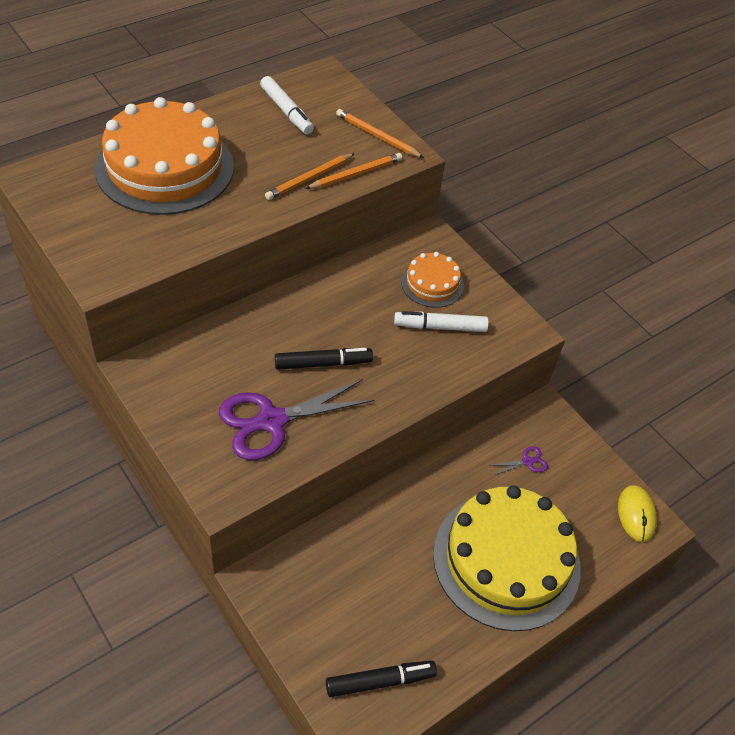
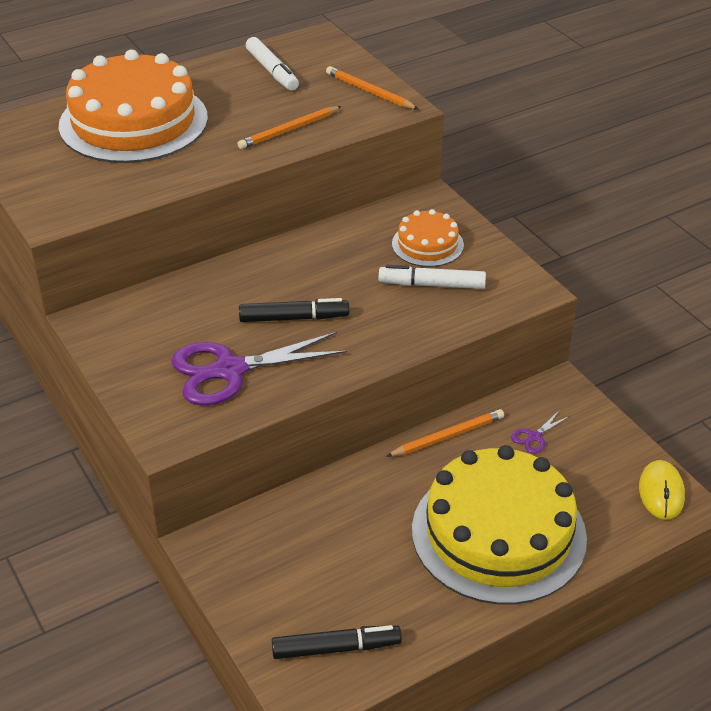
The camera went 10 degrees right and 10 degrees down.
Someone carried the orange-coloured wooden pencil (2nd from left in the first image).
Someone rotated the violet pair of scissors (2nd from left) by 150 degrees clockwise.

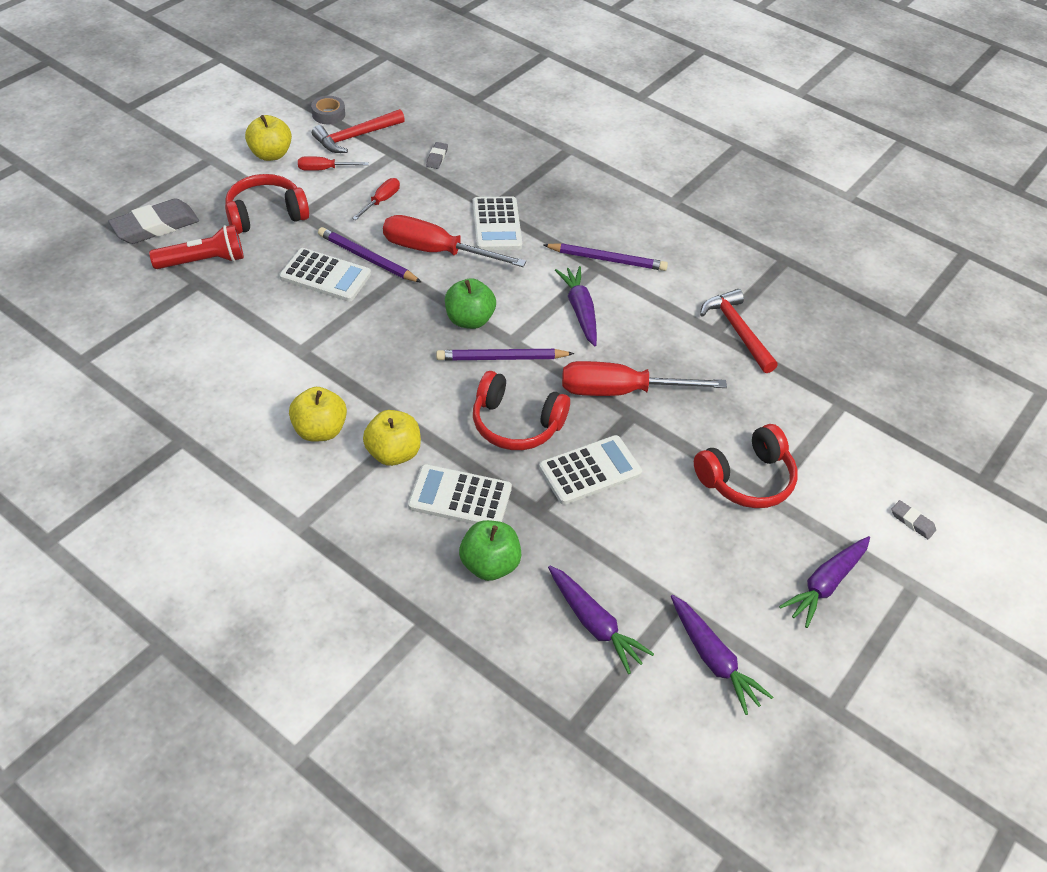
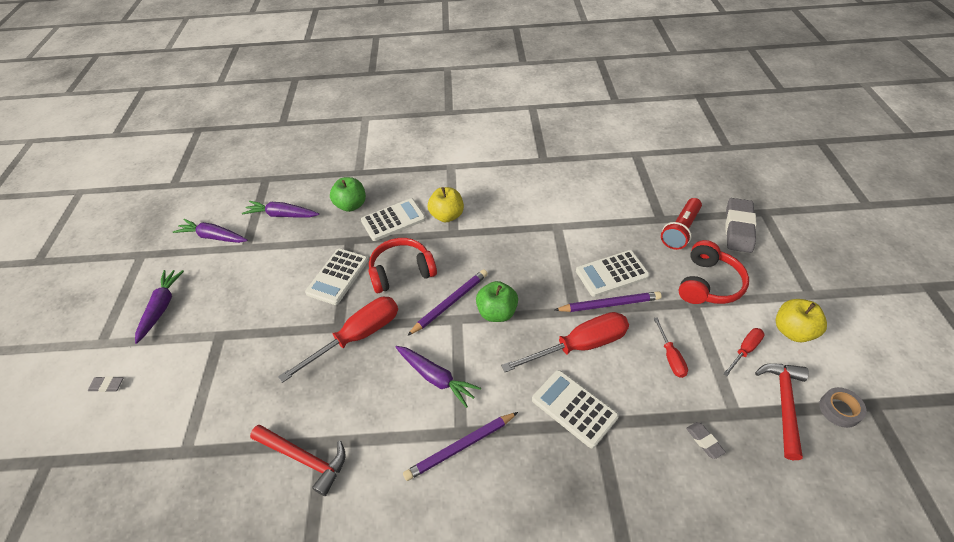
The camera went 145 degrees right and 0 degrees up.
Someone took away the golden apple (2nd from left).
Someone took away the red headset (3rd from left).

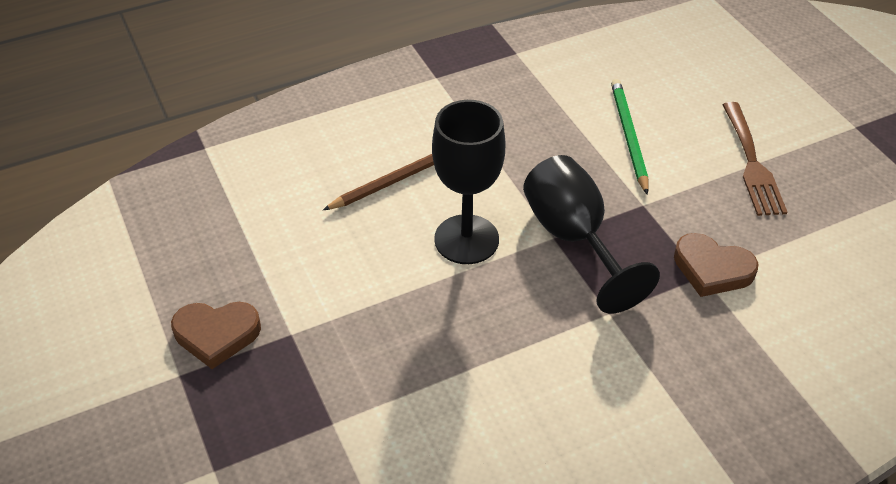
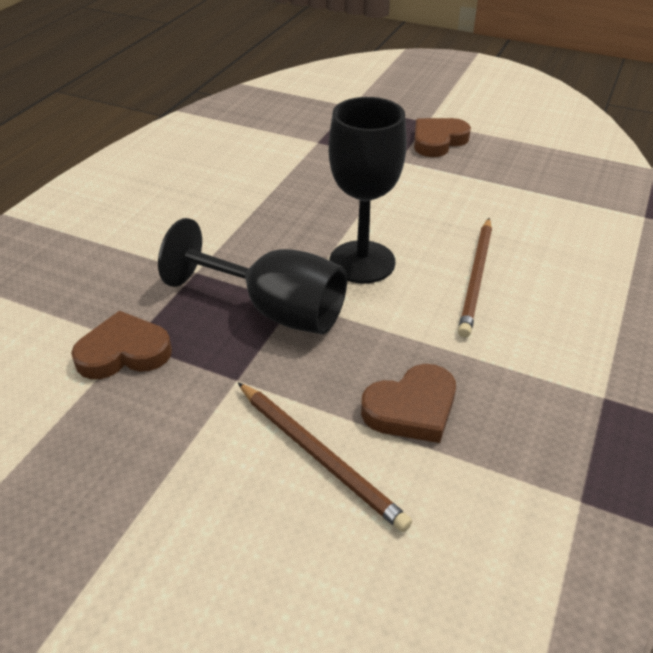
The camera went 140 degrees right and 5 degrees down.
Someone repainted the green wooden pencil, which became the russet wooden pencil (1st from left).
Someone took away the russet table fork.
Someone put down the russet heart shape (2nd from left).

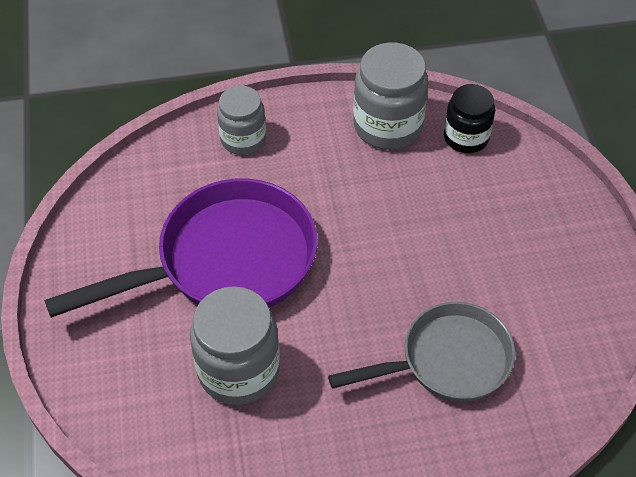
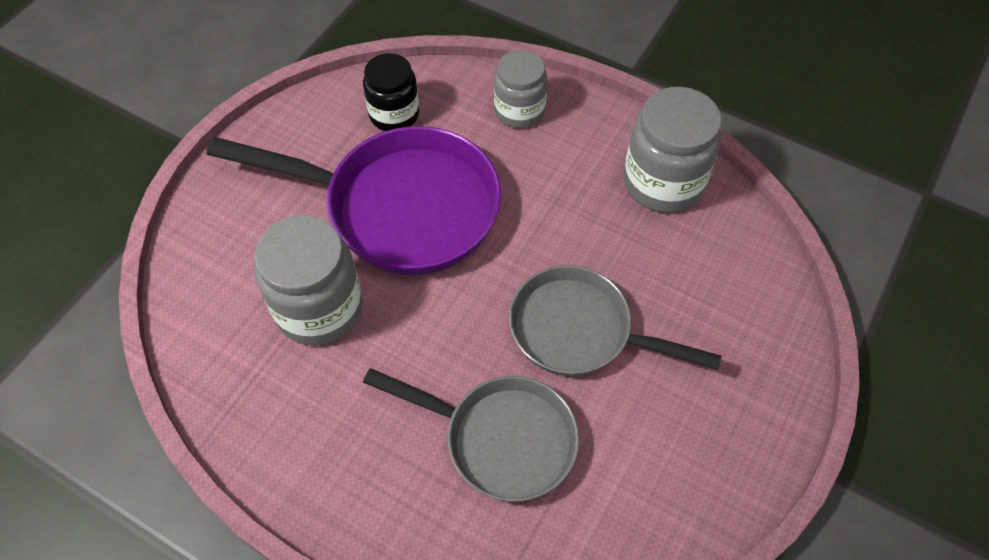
The camera went 40 degrees right and 5 degrees up.
Someone carried the ebony preserve jar.
Someone put down the grey pan (2nd from left).

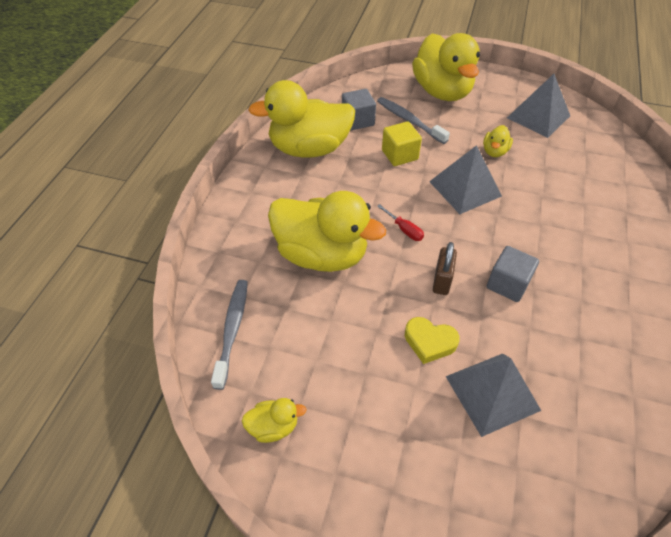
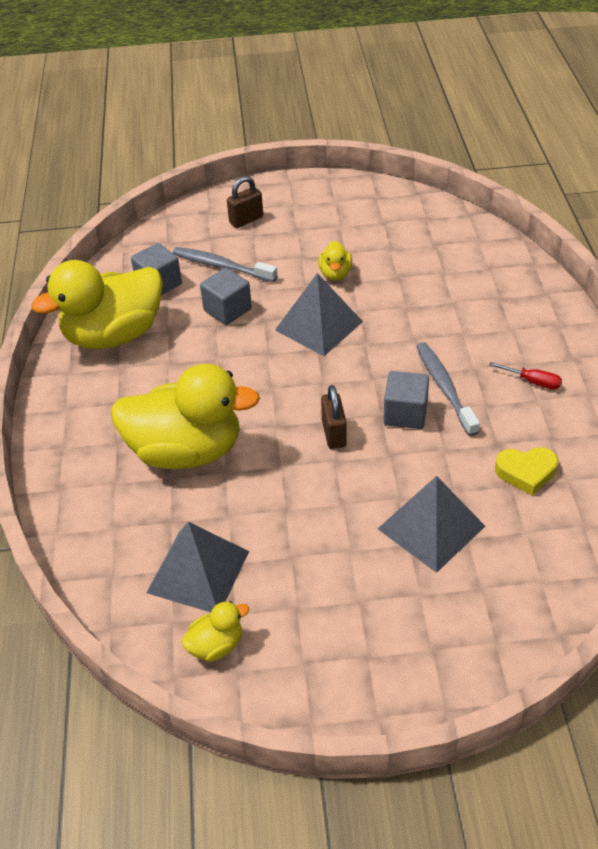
The camera went 20 degrees left and 5 degrees down.
Someone carried the grey tooth brush (1st from left in the first image).
Someone carried the red screwdriver.
Someone repainted the golden solid cube, which became the grey solid cube (2nd from left).
Someone carried the golden heart shape.
Someone swapped the golden toy duck (4th from left) for the russet lock (1st from left).
Someone carried the grey pyramid shape (3rd from left in the first image).

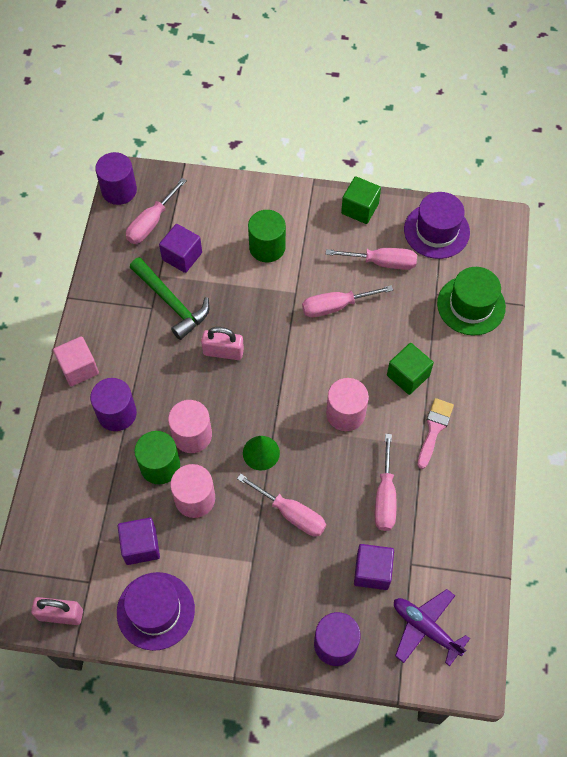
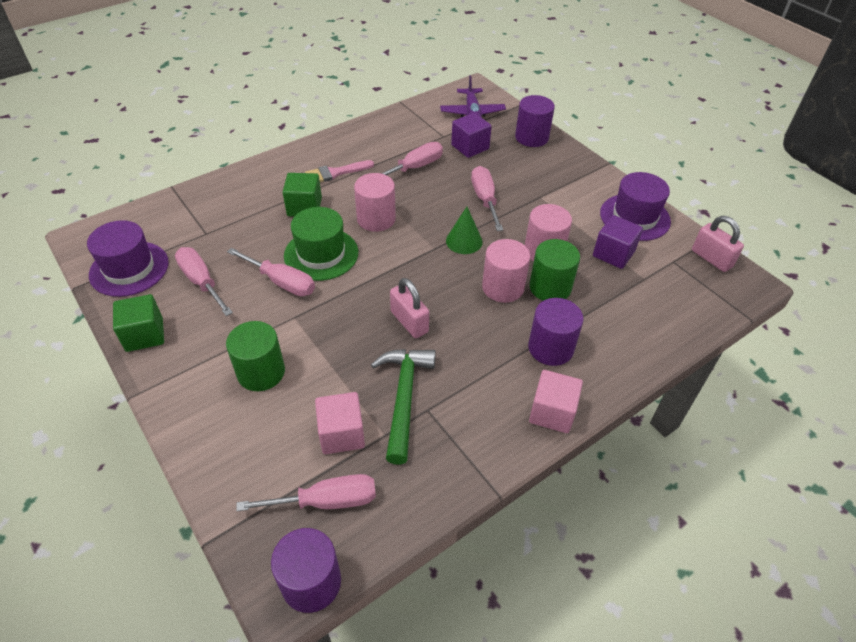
The camera went 135 degrees left and 15 degrees down.
Someone repainted the violet solid cube (2nd from left), which became the rose-pink solid cube (1st from left).
Someone carried the green tall hat.

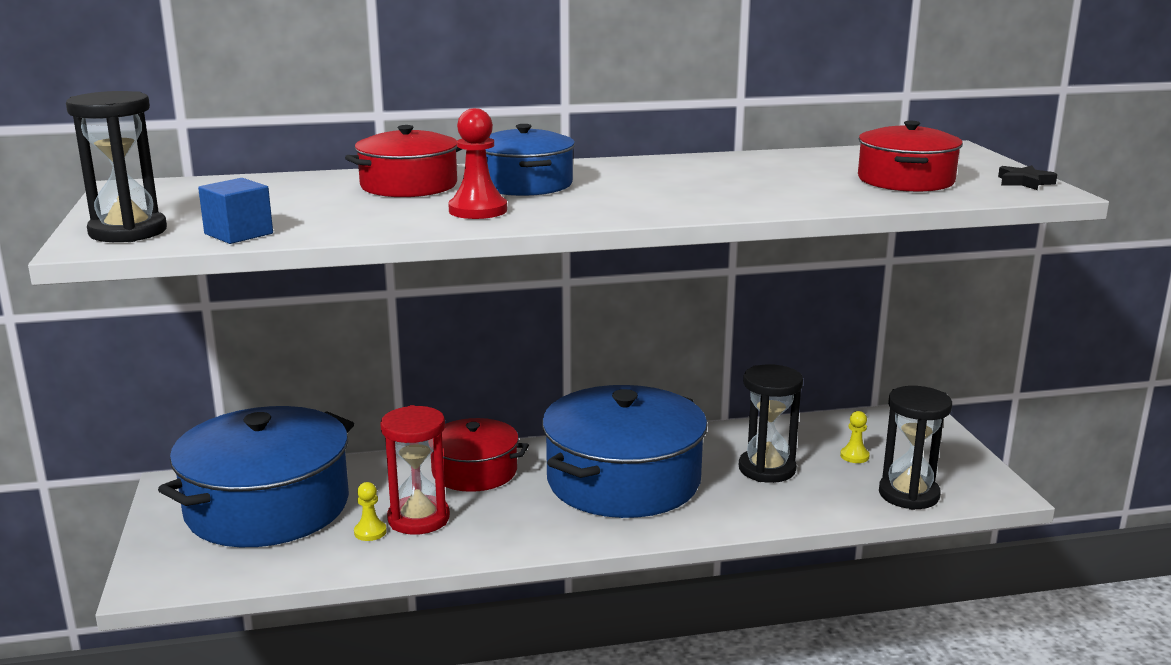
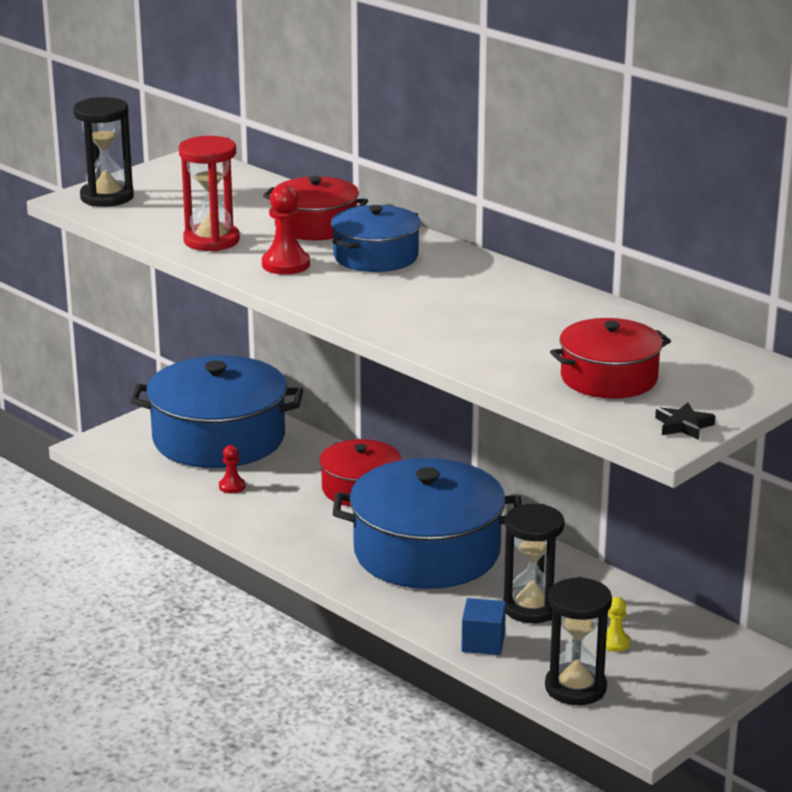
The camera went 55 degrees right and 5 degrees up.
Someone carried the blue solid cube.
Someone repainted the golden pawn (1st from left), which became the red pawn (1st from left).
Someone carried the red sandglass.

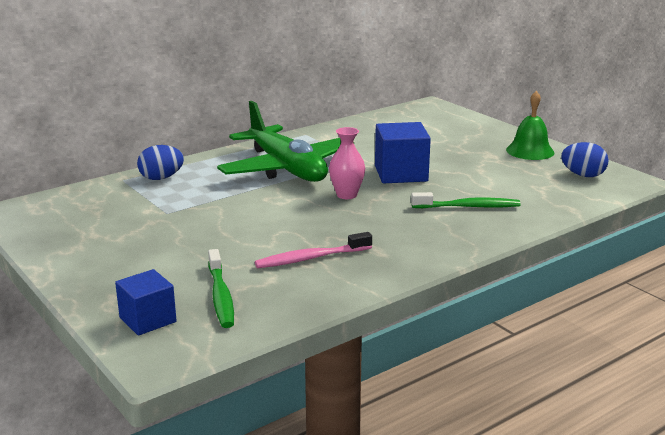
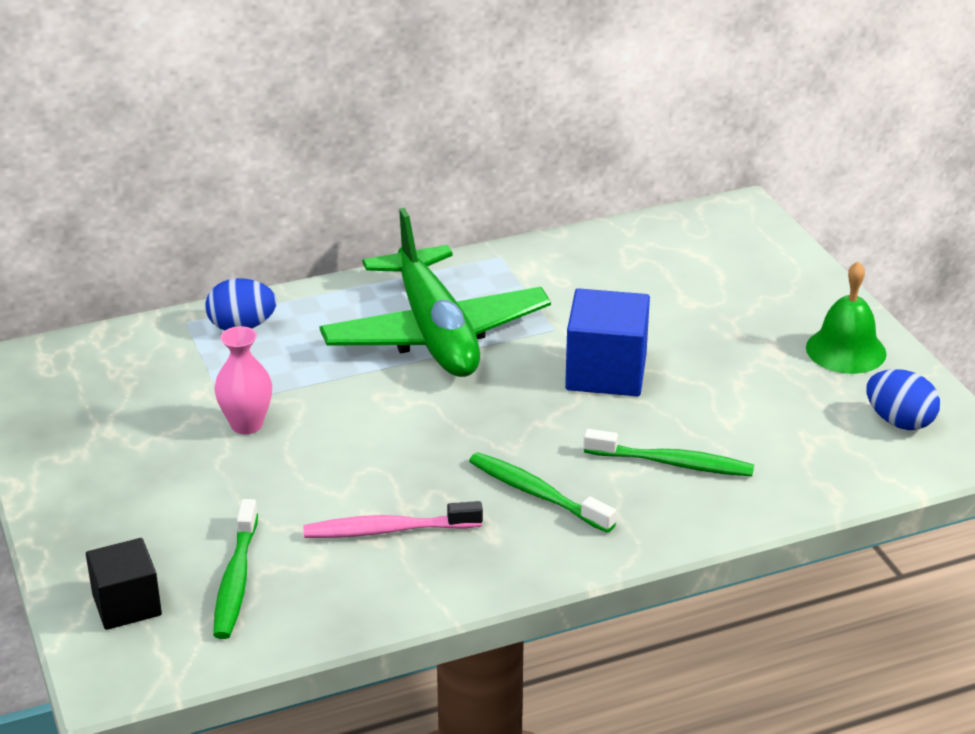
The camera went 15 degrees right and 10 degrees up.
Someone repainted the blue solid cube (1st from left), which became the ebony solid cube.
Someone carried the rose-pink vase.
Someone put down the green tooth brush (2nd from left).

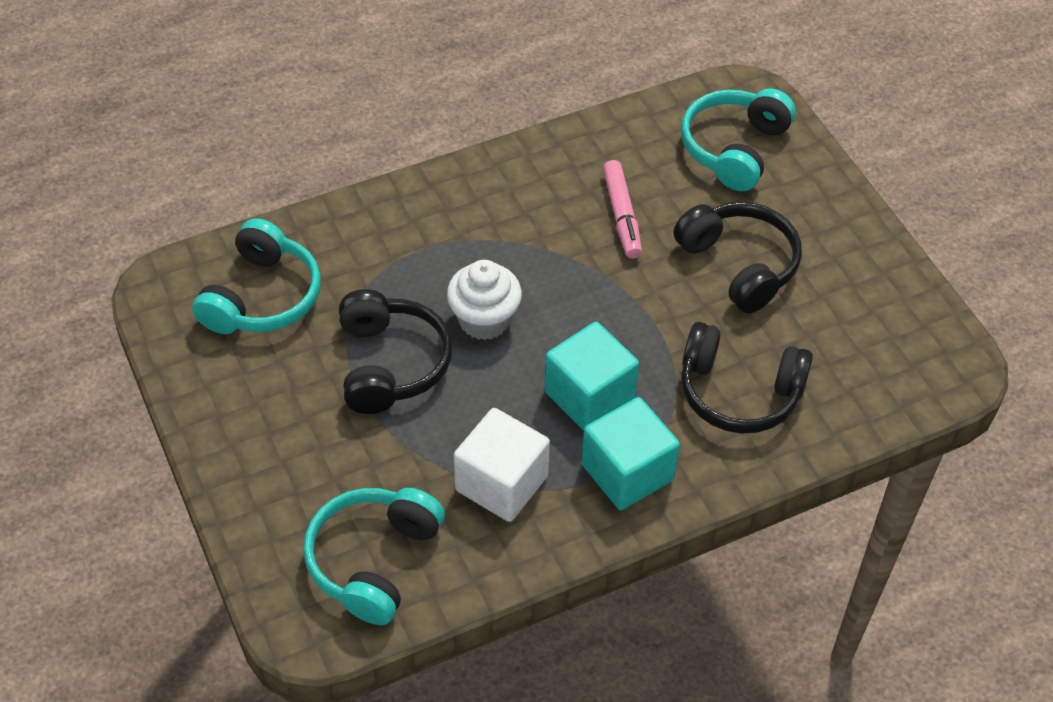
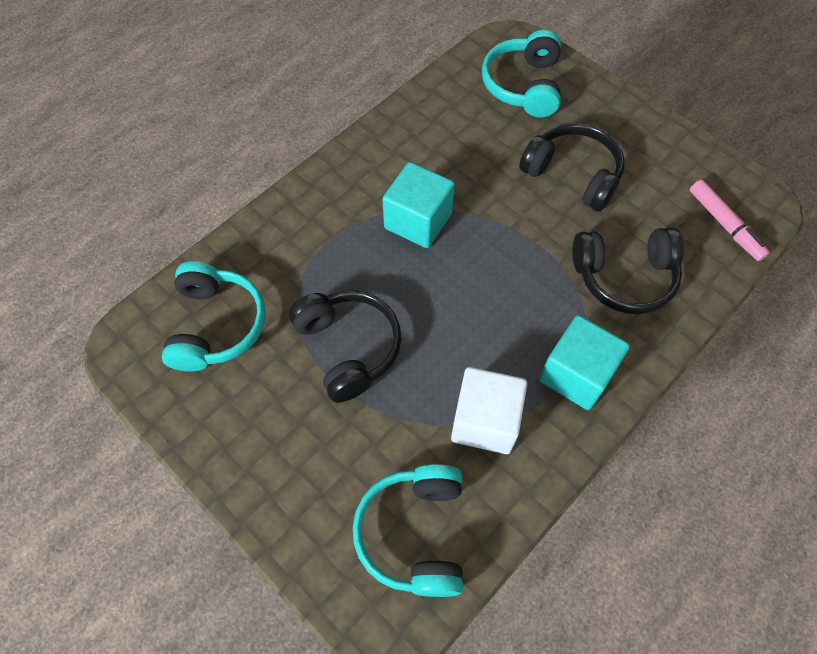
The camera went 20 degrees left and 10 degrees up.
Someone took away the white cupcake.
Someone carried the teal solid cube (1st from left).
Someone carried the rose-pink marker pen.

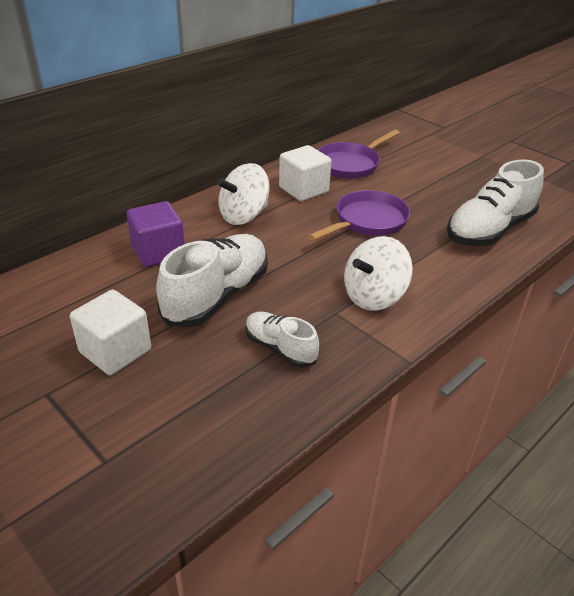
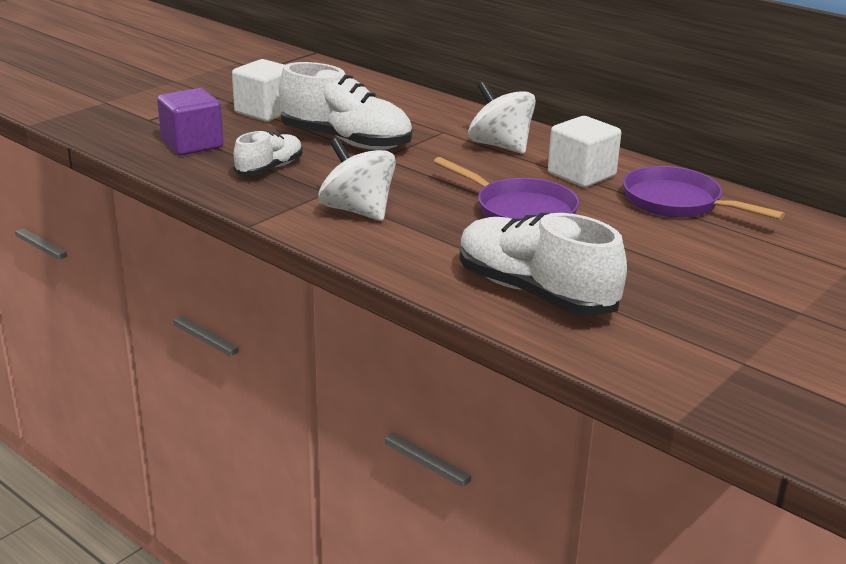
The camera went 85 degrees right and 10 degrees down.
Someone carried the violet solid cube.

